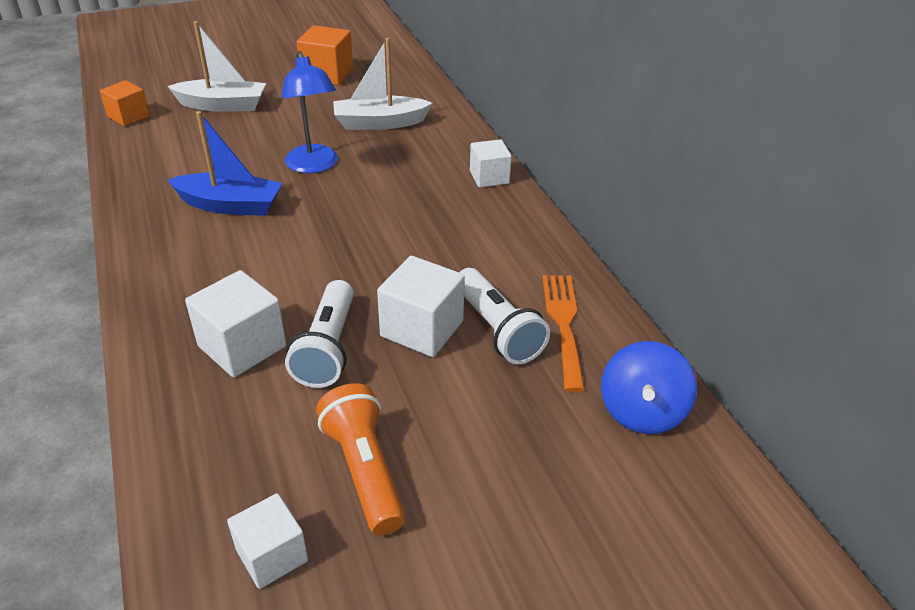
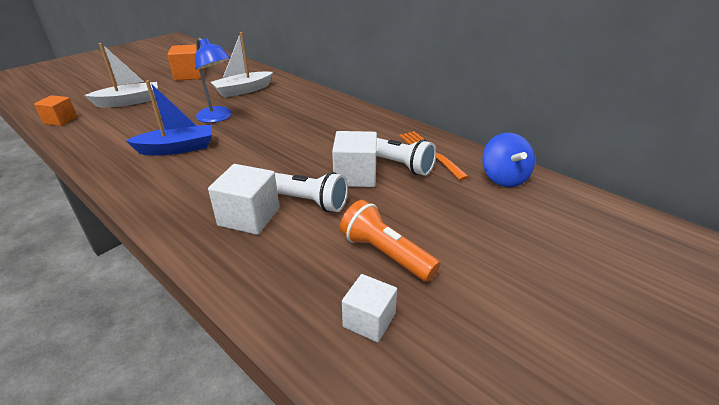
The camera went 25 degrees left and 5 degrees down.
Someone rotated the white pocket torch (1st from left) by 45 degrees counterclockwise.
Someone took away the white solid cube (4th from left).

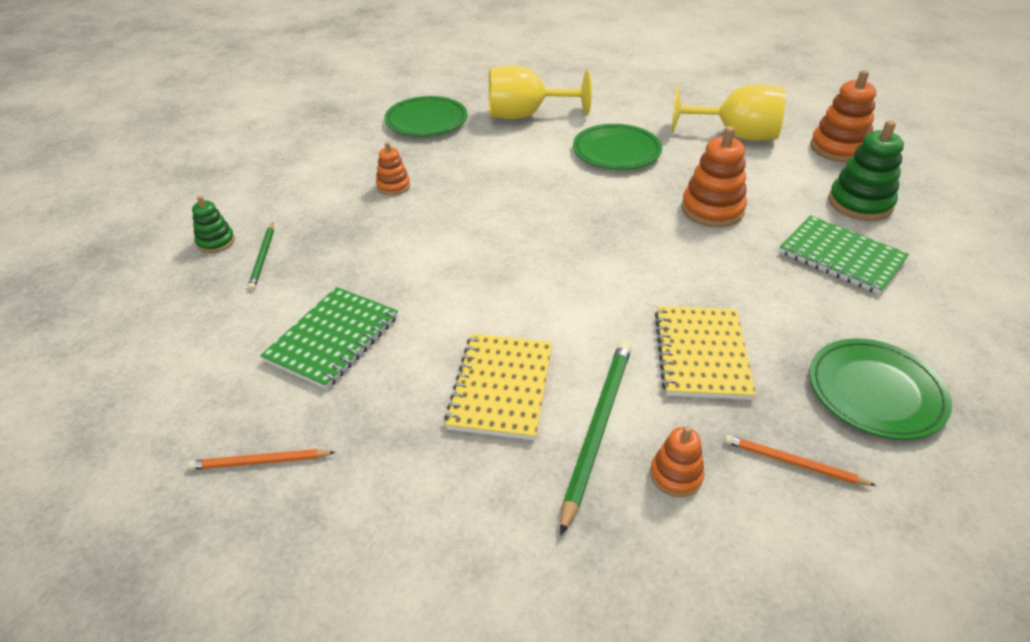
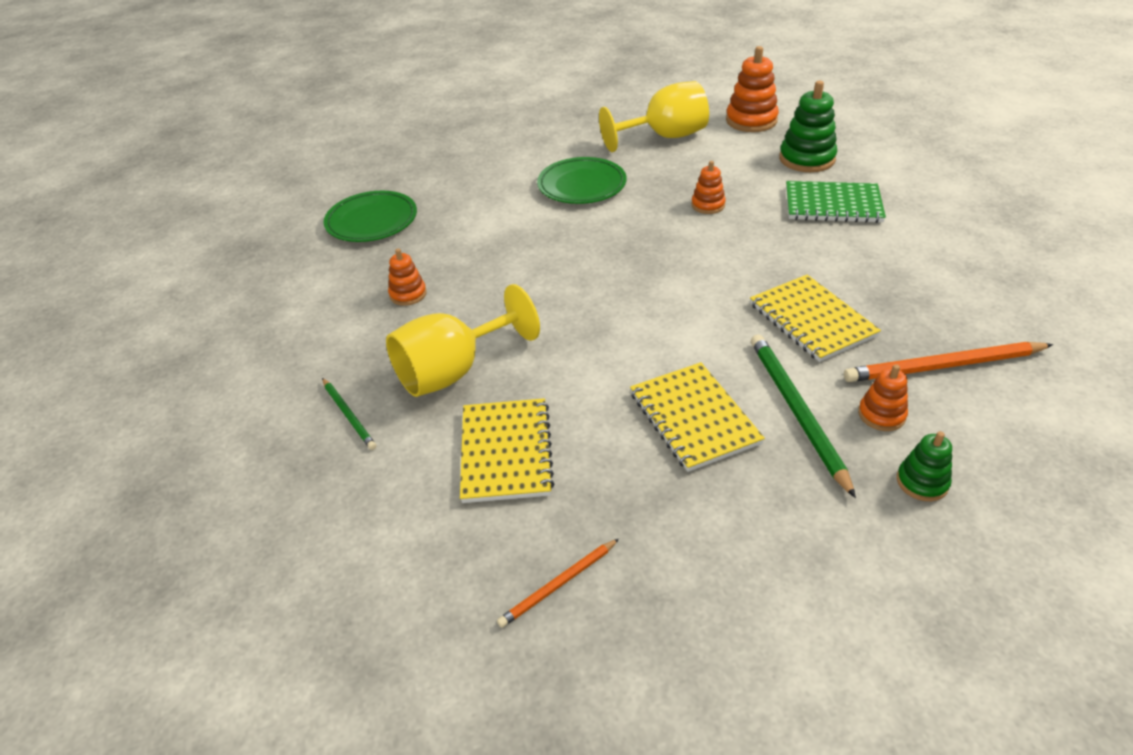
The camera went 30 degrees left and 0 degrees up.
Someone carried the green ring stacker (1st from left in the first image).
Someone repainted the green notepad (1st from left), which became the golden notepad (1st from left).
Someone carried the golden wine glass (1st from left).
Someone scaled the orange-coloured ring stacker (3rd from left in the first image) by 0.57.
Someone scaled the orange-coloured wooden pencil (2nd from left) by 1.78.
Someone took away the green flat dish (3rd from left).

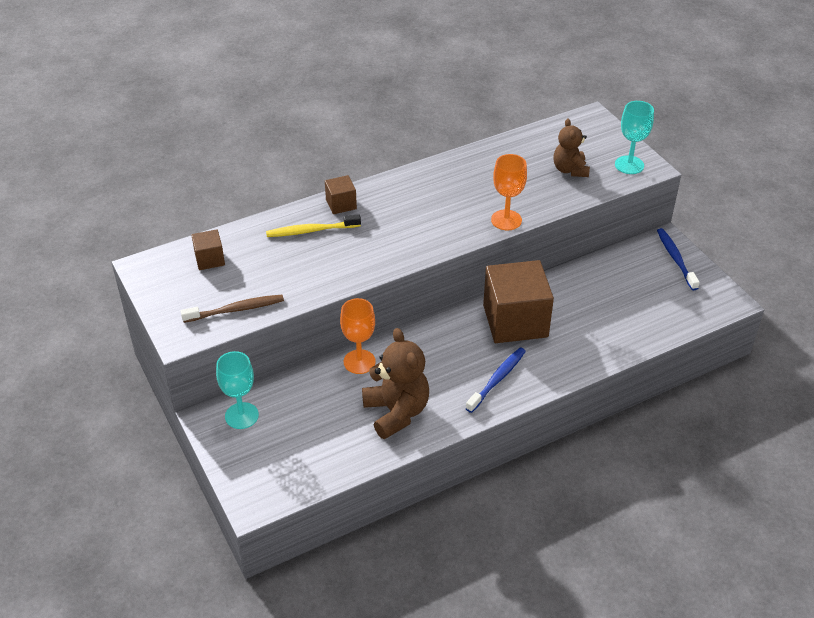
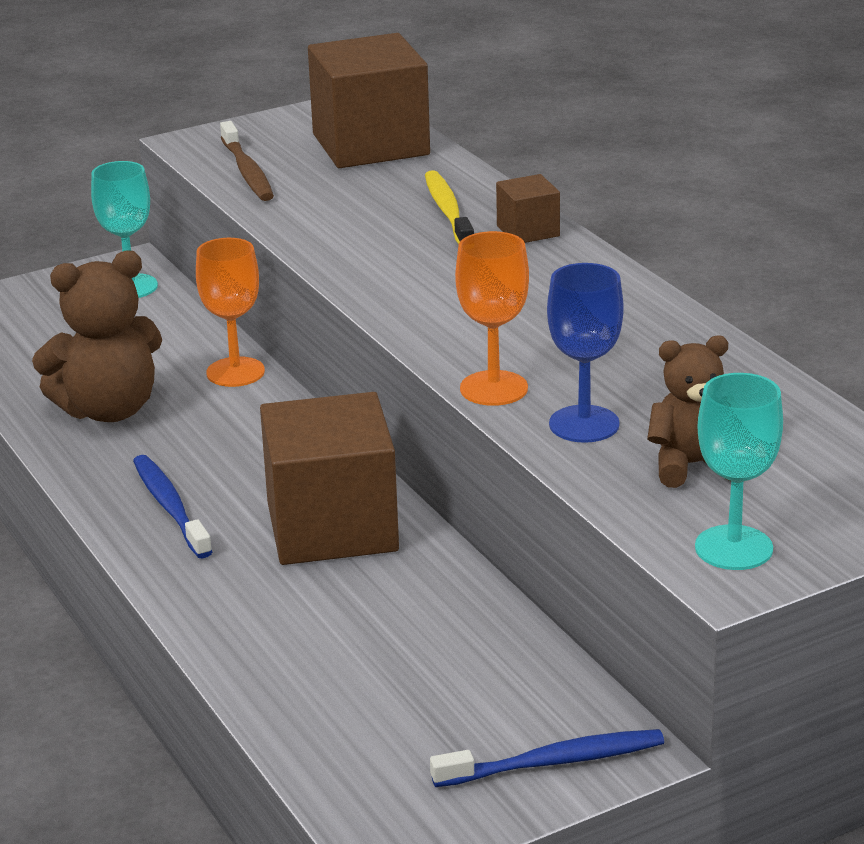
The camera went 90 degrees right and 15 degrees down.
Someone scaled the russet solid cube (1st from left in the first image) by 2.16.
Someone rotated the blue tooth brush (1st from left) by 150 degrees counterclockwise.
Someone put down the blue wine glass.

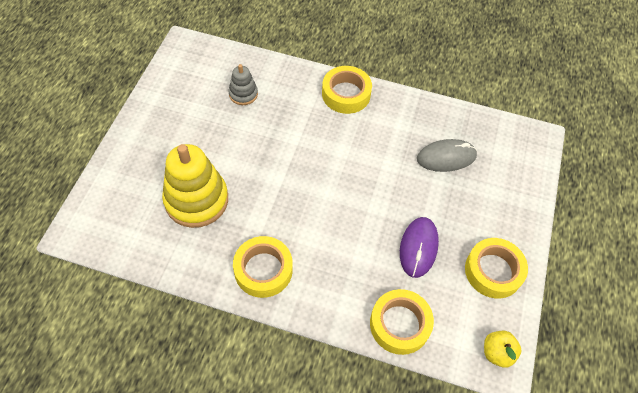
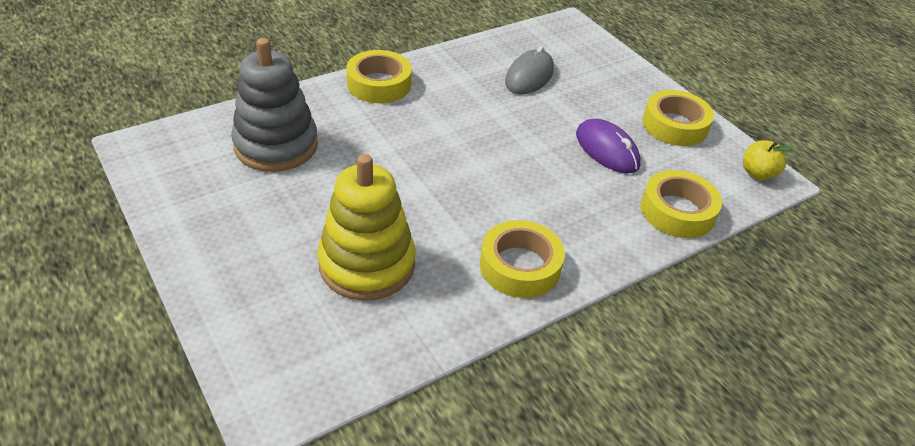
The camera went 50 degrees left and 15 degrees down.
Someone scaled the grey ring stacker by 1.97.

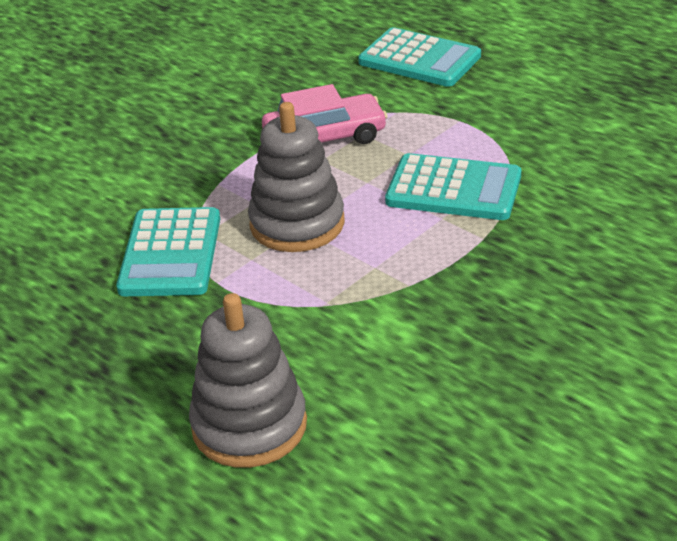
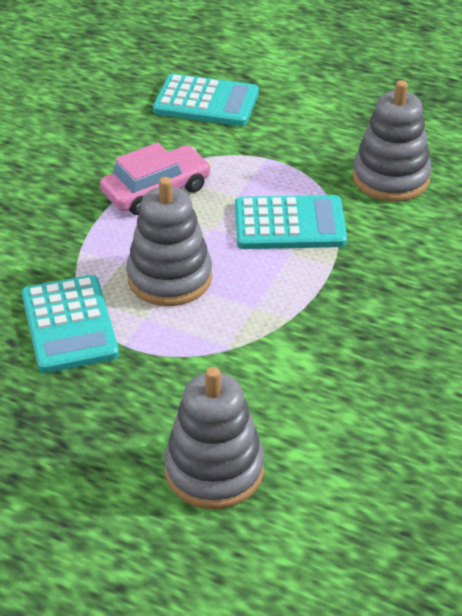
The camera went 20 degrees left and 5 degrees up.
Someone put down the grey ring stacker (3rd from left).

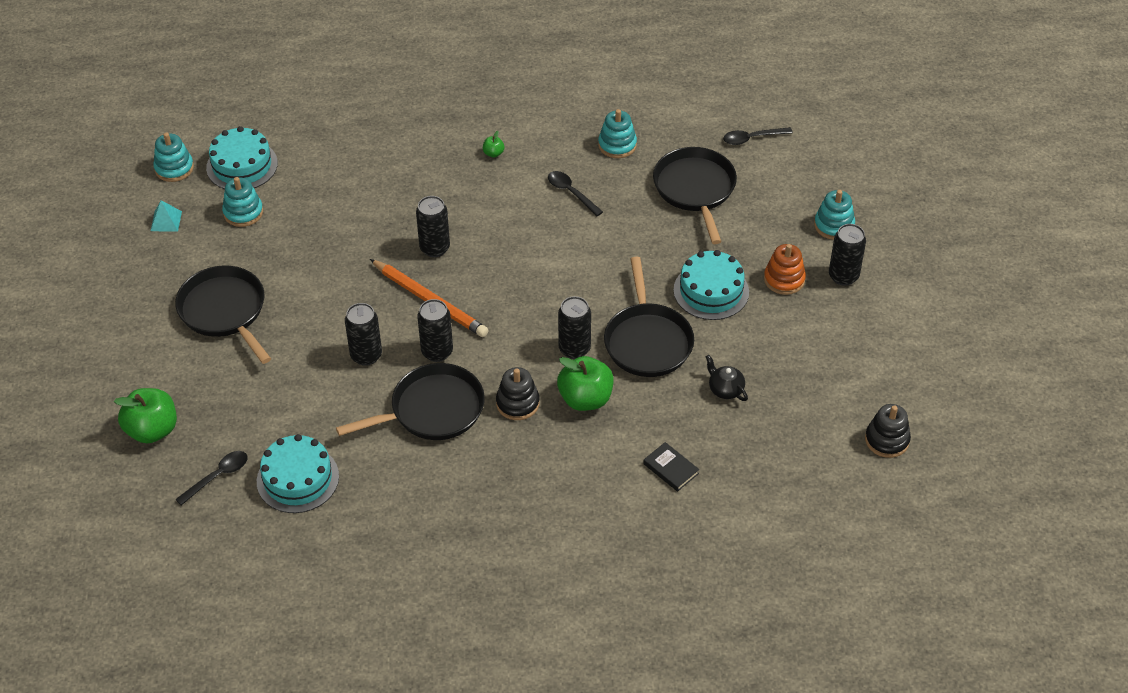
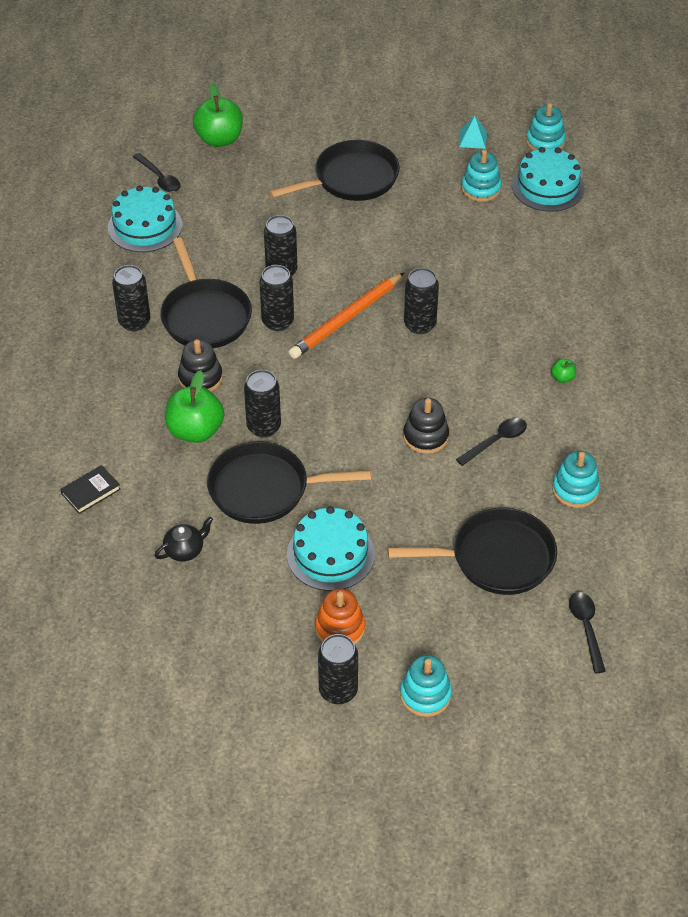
The camera went 95 degrees right and 0 degrees up.
Someone carried the ebony ring stacker (2nd from left).
Someone put down the ebony can (1st from left).

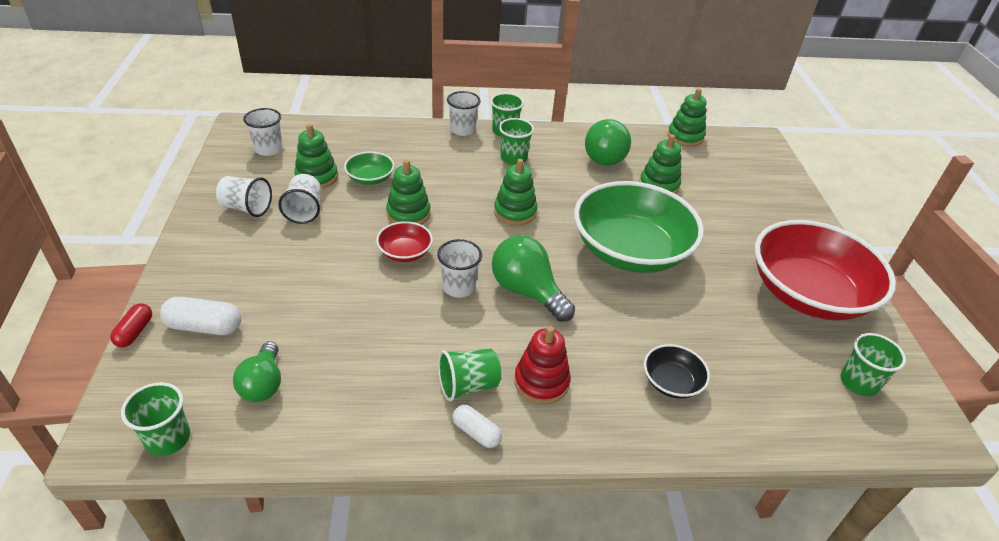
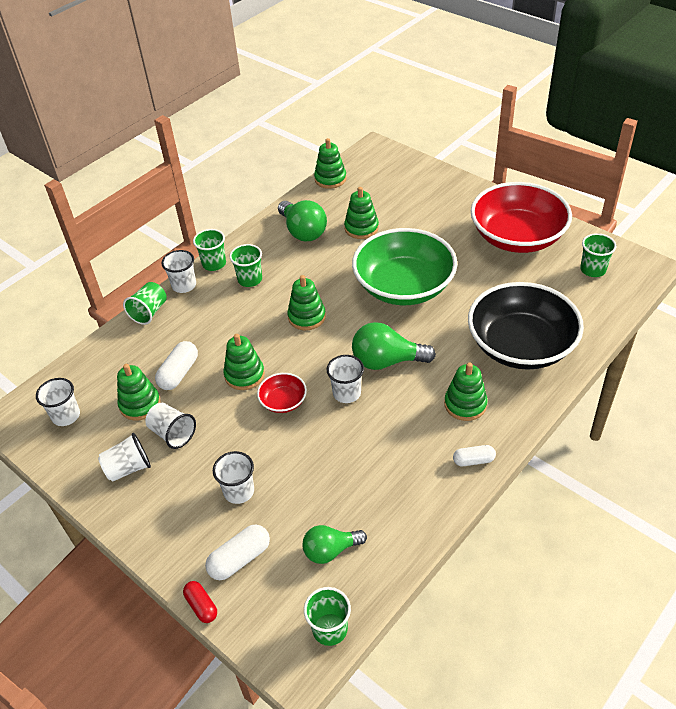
The camera went 40 degrees left and 5 degrees up.
Someone rotated the green lightbulb (1st from left in the first image) by 120 degrees clockwise.
Someone swapped the green serving bowl (1st from left) for the white capsule (1st from left).
Someone carried the green tumbler (2nd from left in the first image).
Someone repainted the red ring stacker, which became the green ring stacker (6th from left).
Someone scaled the ebony serving bowl by 2.33.
Someone put down the white tumbler (5th from left).

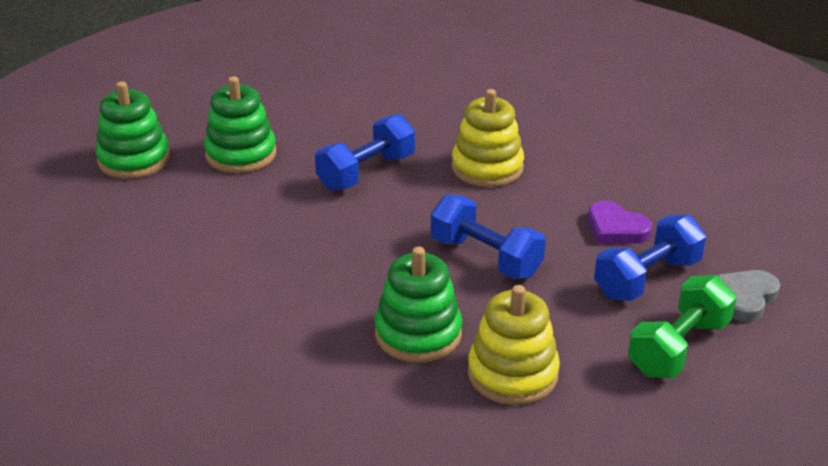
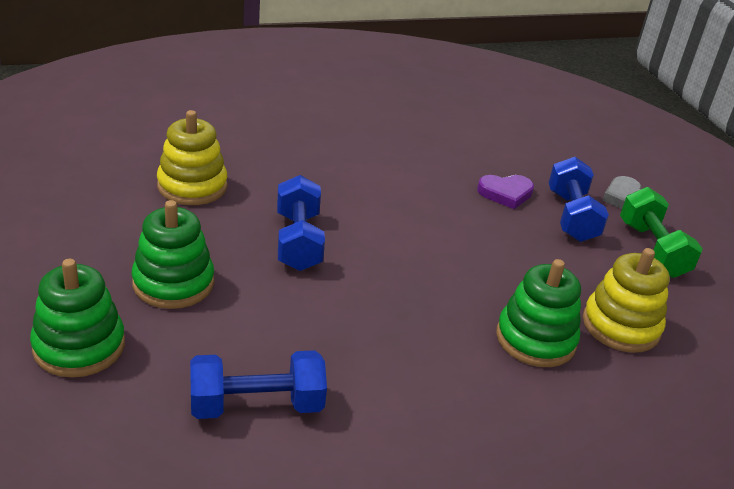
The camera went 55 degrees left and 0 degrees up.
Someone carried the blue free weight (2nd from left in the first image).
Someone carried the golden ring stacker (1st from left).

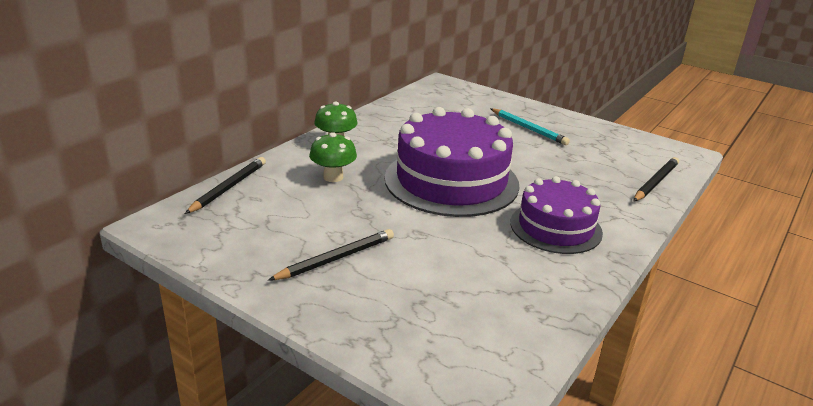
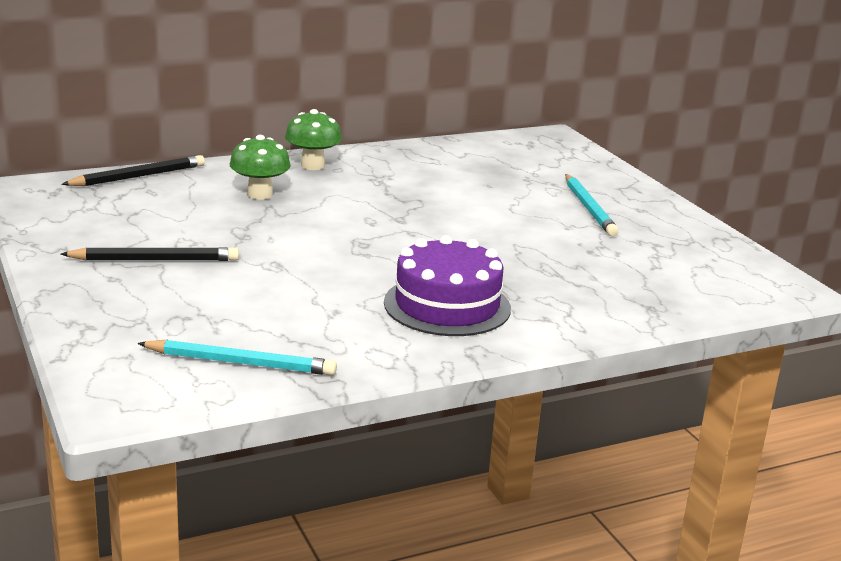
The camera went 30 degrees right and 5 degrees down.
Someone took away the violet layer cake (1st from left).
Someone took away the ebony wooden pencil (3rd from left).
Someone put down the teal wooden pencil (1st from left).

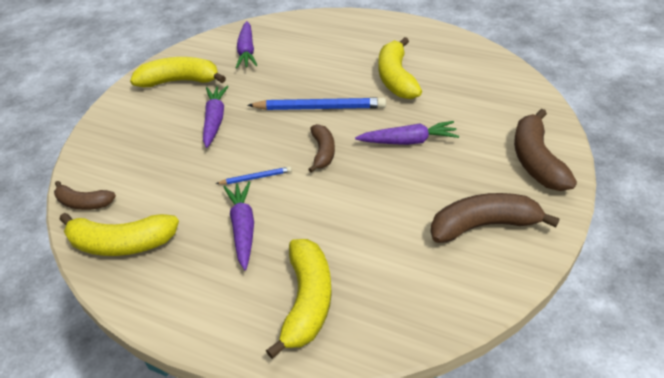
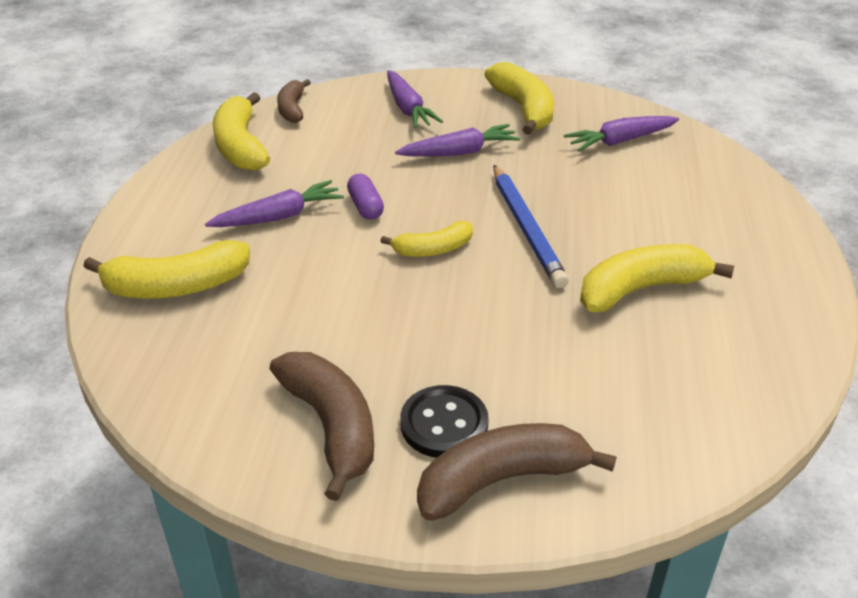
The camera went 70 degrees right and 5 degrees down.
Someone swapped the blue wooden pencil (1st from left) for the violet capsule.
Someone repainted the russet toy banana (2nd from left), which became the golden toy banana (3rd from left).
Someone carried the violet carrot (4th from left in the first image).
Someone put down the ebony button.

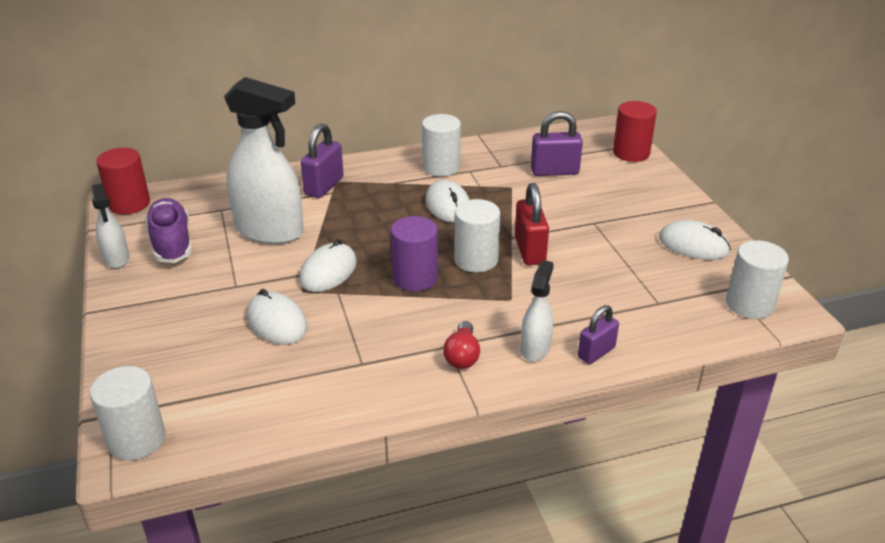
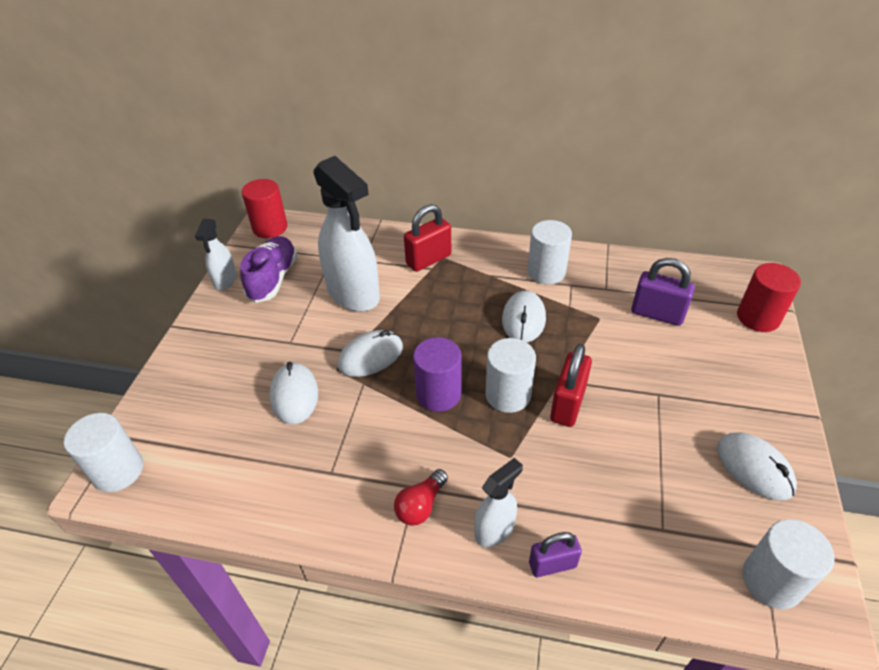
The camera went 30 degrees right and 10 degrees up.
Someone repainted the violet lock (1st from left), which became the red lock (1st from left).

